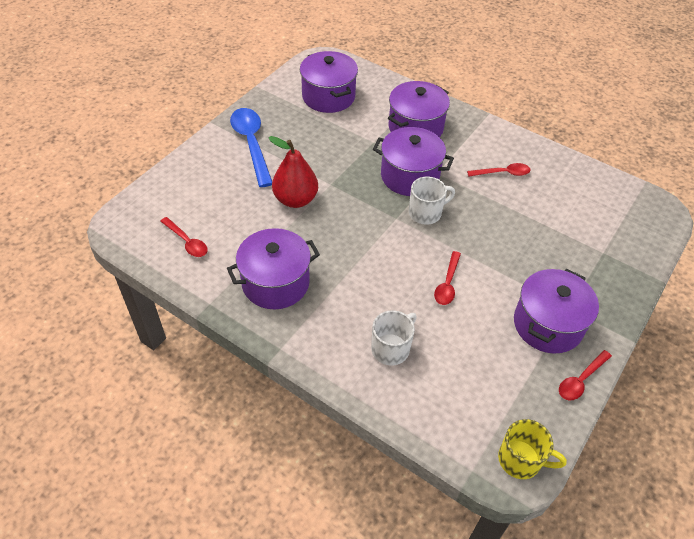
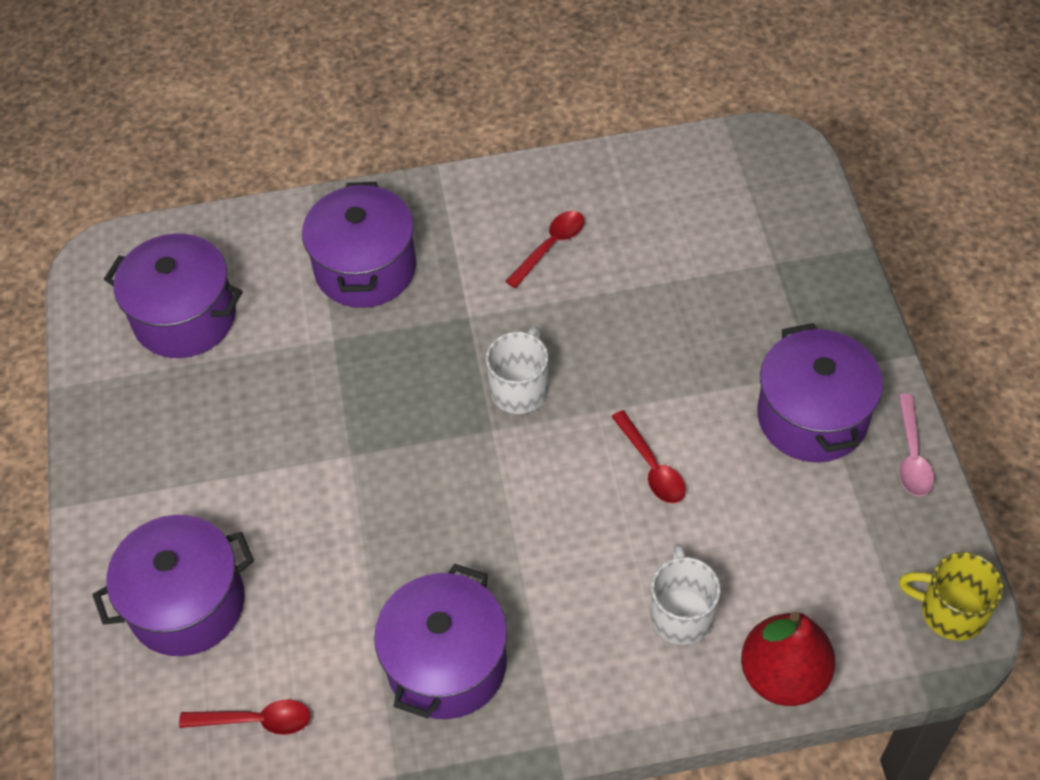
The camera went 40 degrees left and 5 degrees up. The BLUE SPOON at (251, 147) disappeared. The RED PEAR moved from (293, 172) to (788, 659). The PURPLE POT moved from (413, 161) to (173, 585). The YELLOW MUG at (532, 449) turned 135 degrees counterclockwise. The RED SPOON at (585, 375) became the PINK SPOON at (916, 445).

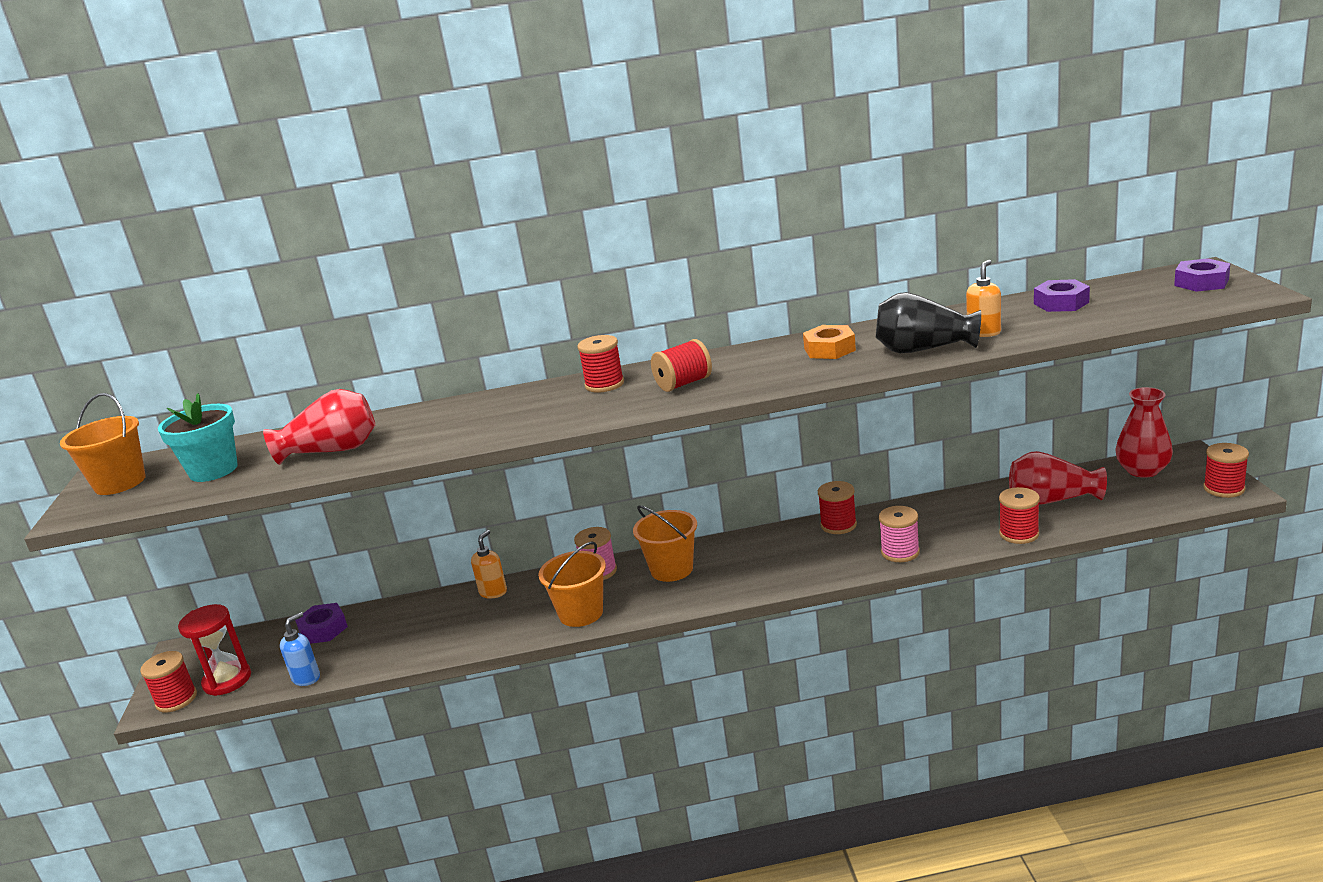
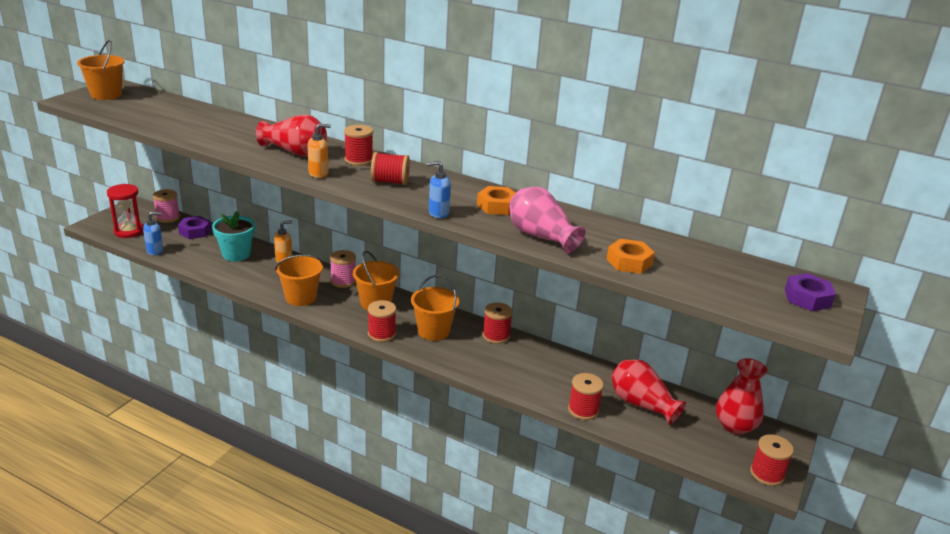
The camera went 30 degrees right and 5 degrees up. The RED SPOOL moved from (168, 681) to (382, 321). The TURQUOISE FLOWER POT moved from (198, 437) to (233, 236). The RED VASE moved from (319, 427) to (291, 135). The BLACK VASE at (928, 322) became the PINK VASE at (547, 220). The PINK SPOOL moved from (899, 534) to (166, 206). The ORANGE SOAP DISPENSER moved from (983, 298) to (319, 151). The PURPLE NUT at (1062, 295) disappeared. The ORANGE BUCKET at (435, 308) appeared. The BLUE SOAP DISPENSER at (438, 189) appeared. The ORANGE NUT at (631, 256) appeared.

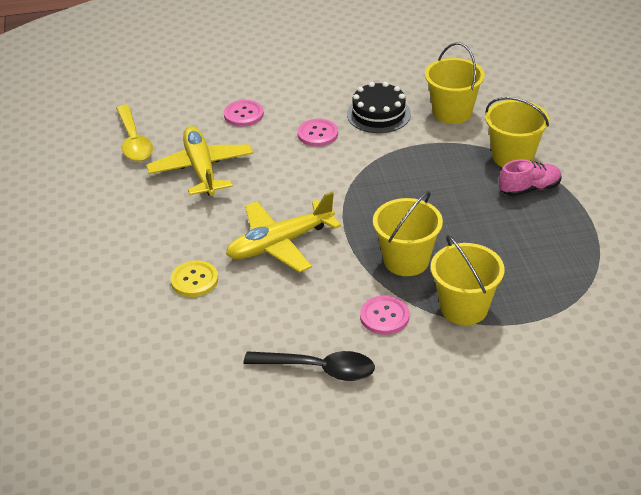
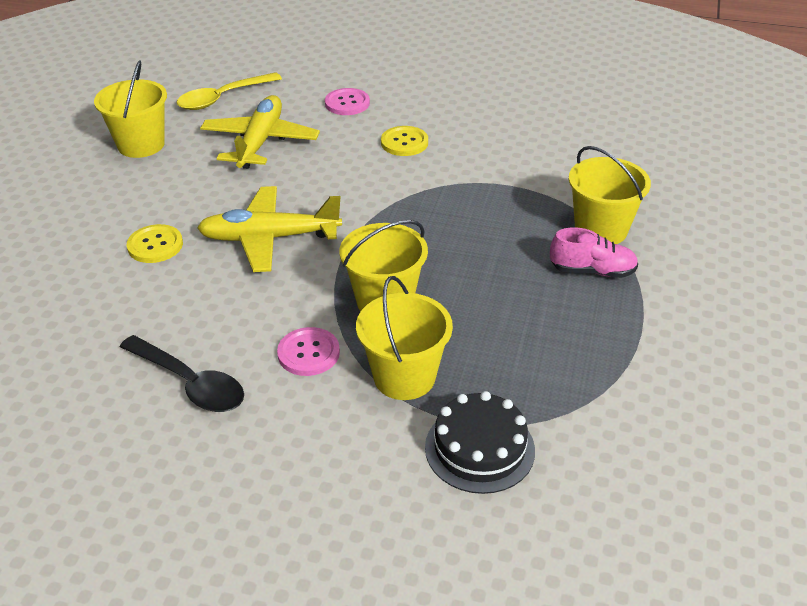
The camera went 25 degrees right and 0 degrees up. The YELLOW SPOON at (134, 133) turned 45 degrees clockwise. The PINK BUTTON at (317, 133) became the YELLOW BUTTON at (404, 141). The BLACK CAKE moved from (379, 107) to (480, 442). The YELLOW BUCKET moved from (455, 83) to (130, 109).

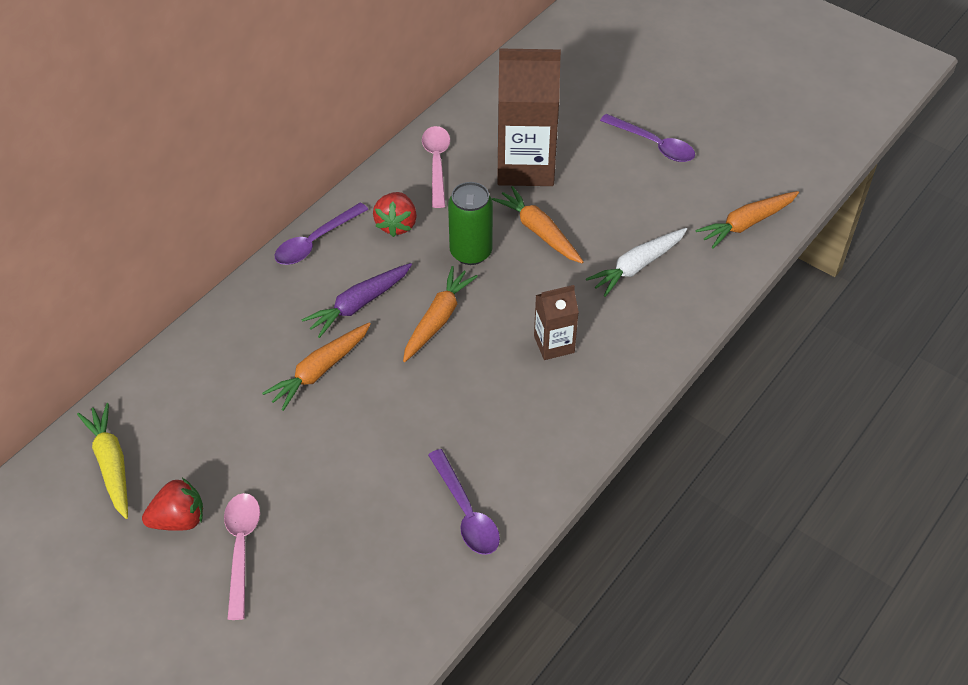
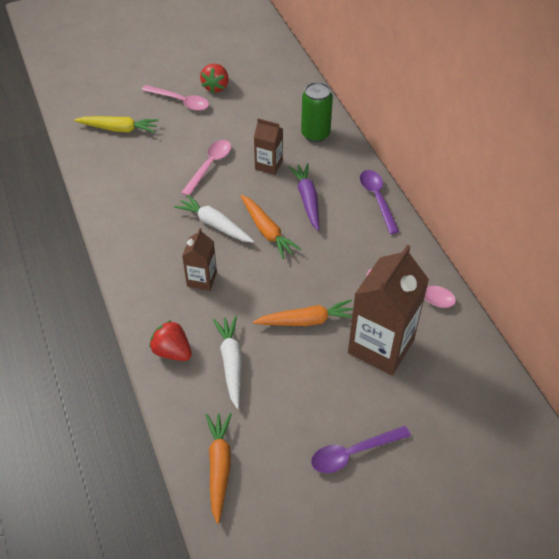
The camera went 120 degrees right and 0 degrees up. The YELLOW CARROT moved from (102, 461) to (116, 124). The ORANGE CARROT at (316, 366) was replaced by the BROWN CARTON at (268, 146). The RED STRAWBERRY moved from (395, 214) to (170, 340). The PURPLE SPOON at (464, 502) disappeared. The GREEN CAN moved from (470, 223) to (317, 112). The WHITE CARROT at (214, 218) appeared. The PINK SPOON at (206, 168) appeared.

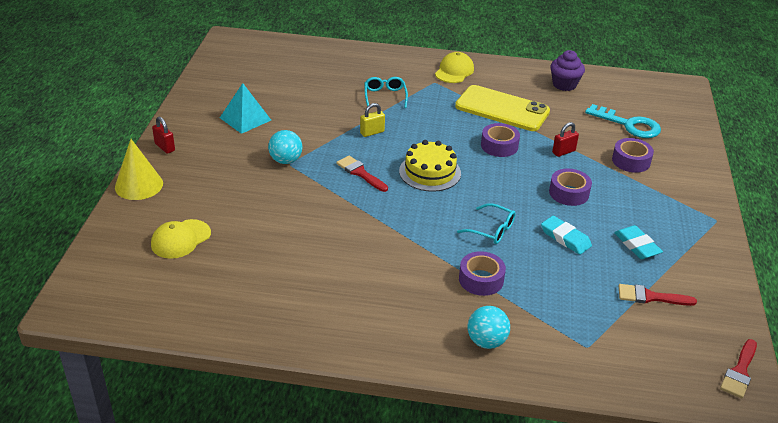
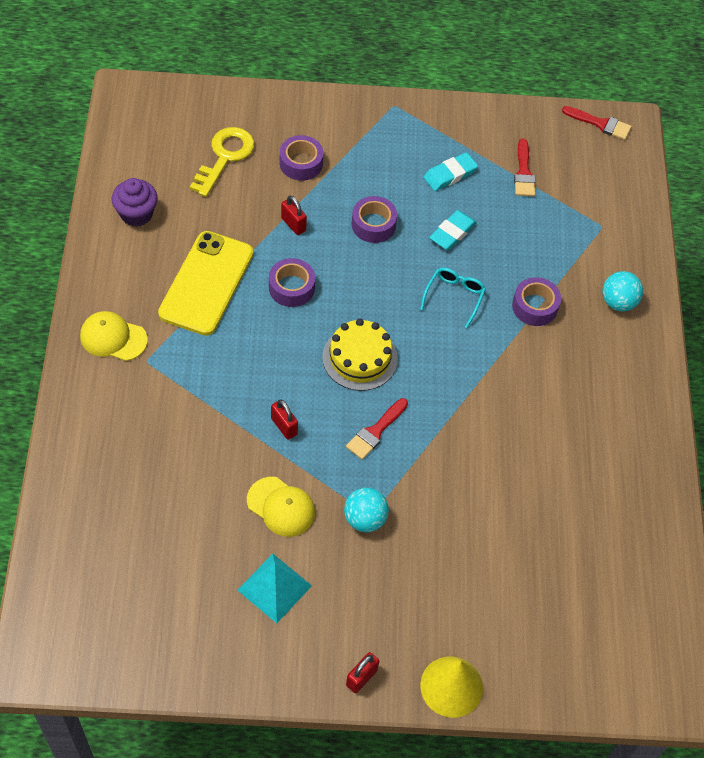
The camera went 100 degrees left and 20 degrees up. The YELLOW CAP moved from (181, 239) to (281, 507). The YELLOW PADLOCK at (372, 120) became the RED PADLOCK at (284, 419). The TURQUOISE GLASSES at (386, 92) disappeared. The TURQUOISE KEY at (623, 121) became the YELLOW KEY at (222, 162).

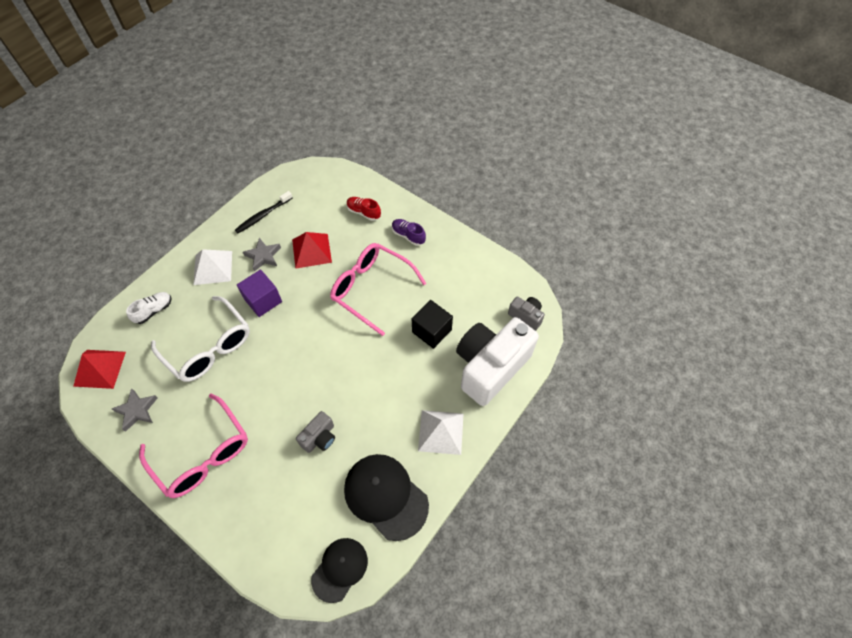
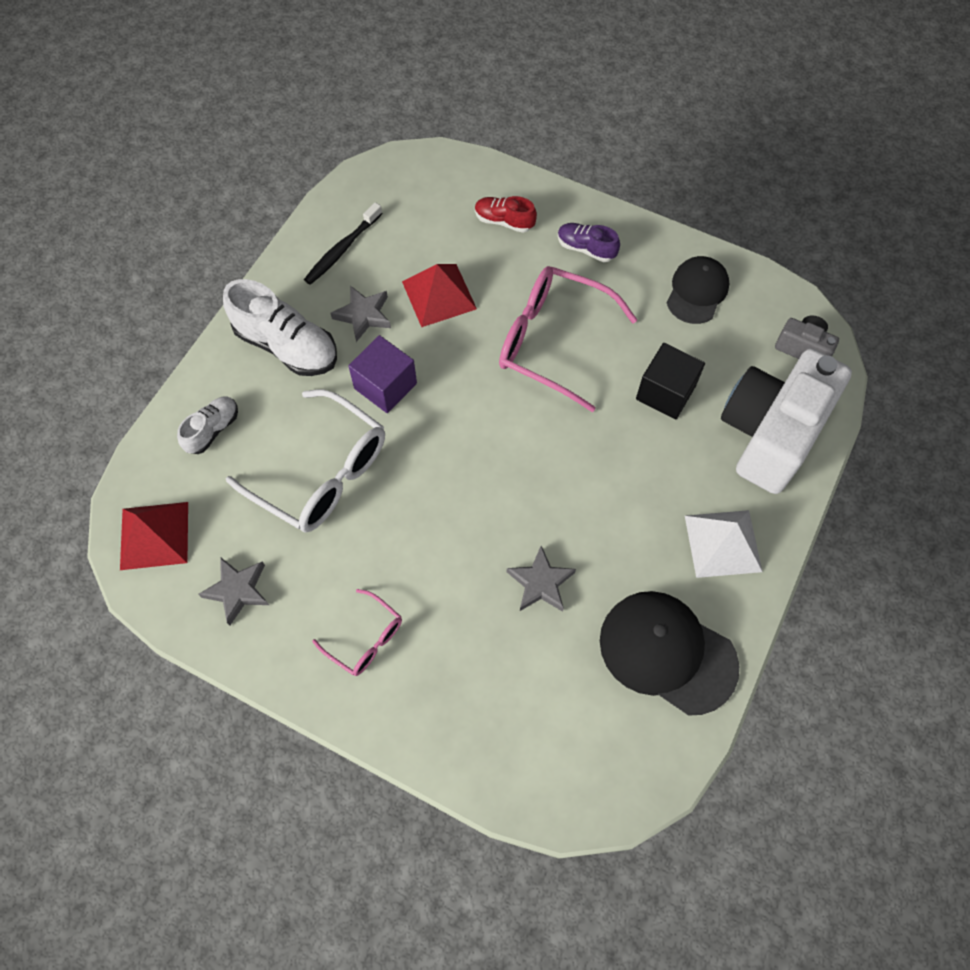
The camera went 10 degrees left and 5 degrees up. The PINK GLASSES at (193, 446) changed to 0.52 times the size. The WHITE PYRAMID at (212, 267) was replaced by the WHITE SHOE at (280, 327). The GREY CAMERA at (315, 432) was replaced by the GREY STAR at (541, 579). The BLACK CAP moved from (339, 570) to (698, 290).

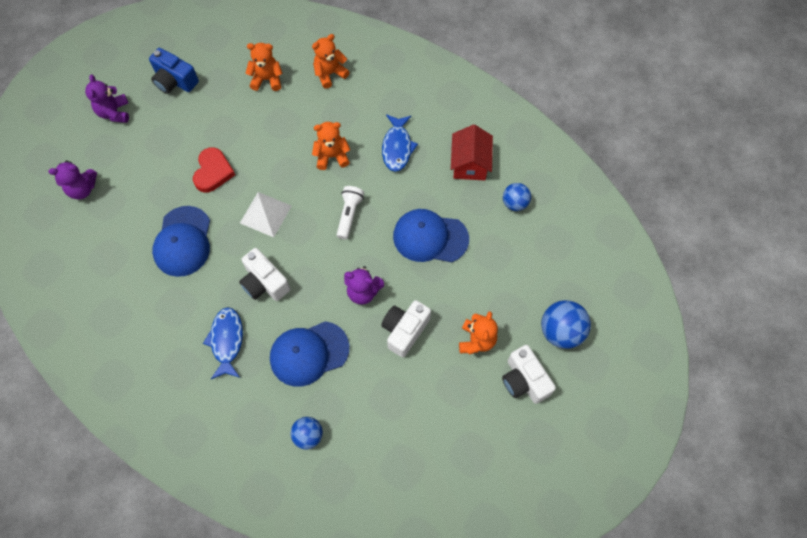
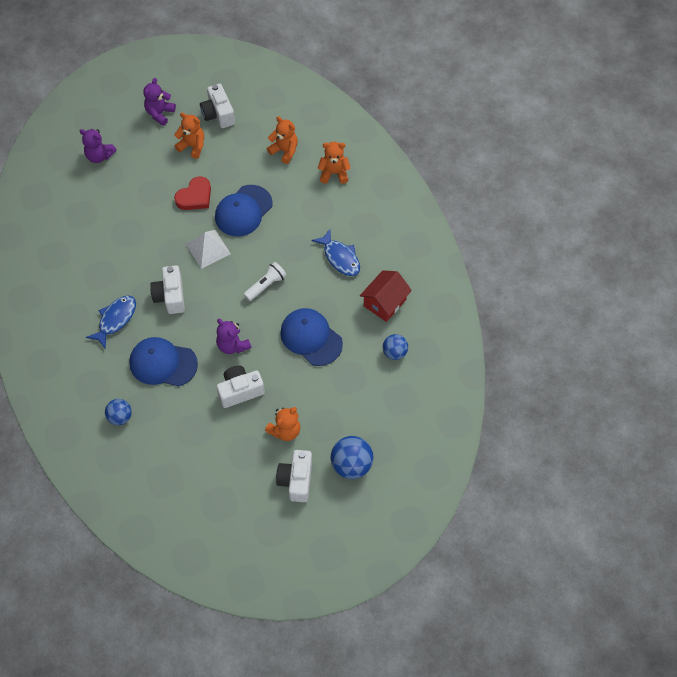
The camera went 35 degrees right and 5 degrees down. The BLUE CAMERA at (174, 71) became the WHITE CAMERA at (217, 106). The BLUE CAP moved from (181, 241) to (244, 210). The ORANGE TEDDY BEAR moved from (331, 146) to (189, 135). The BLUE FISH at (400, 143) turned 75 degrees counterclockwise.

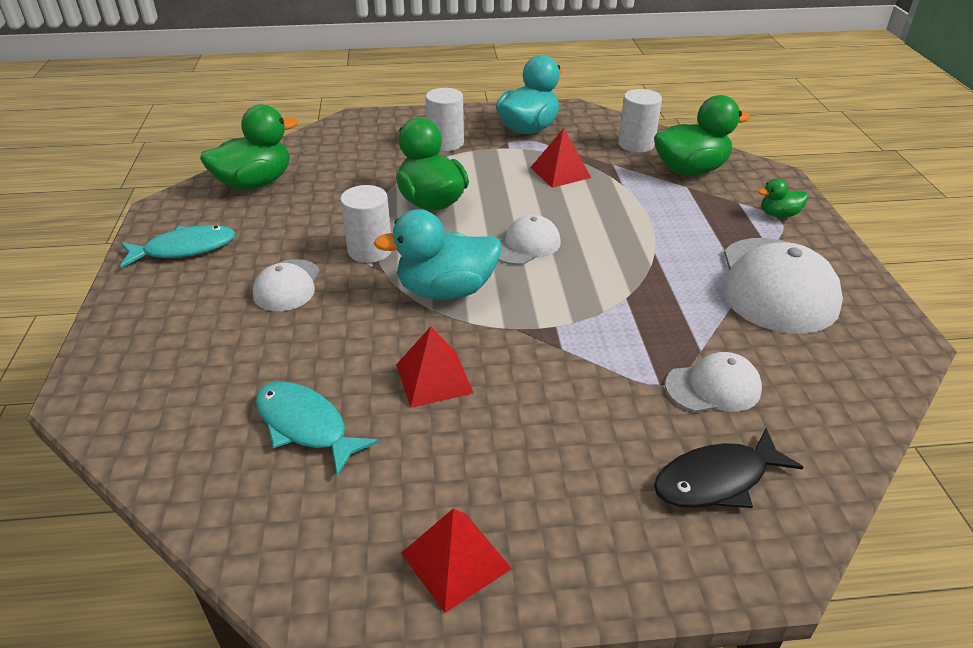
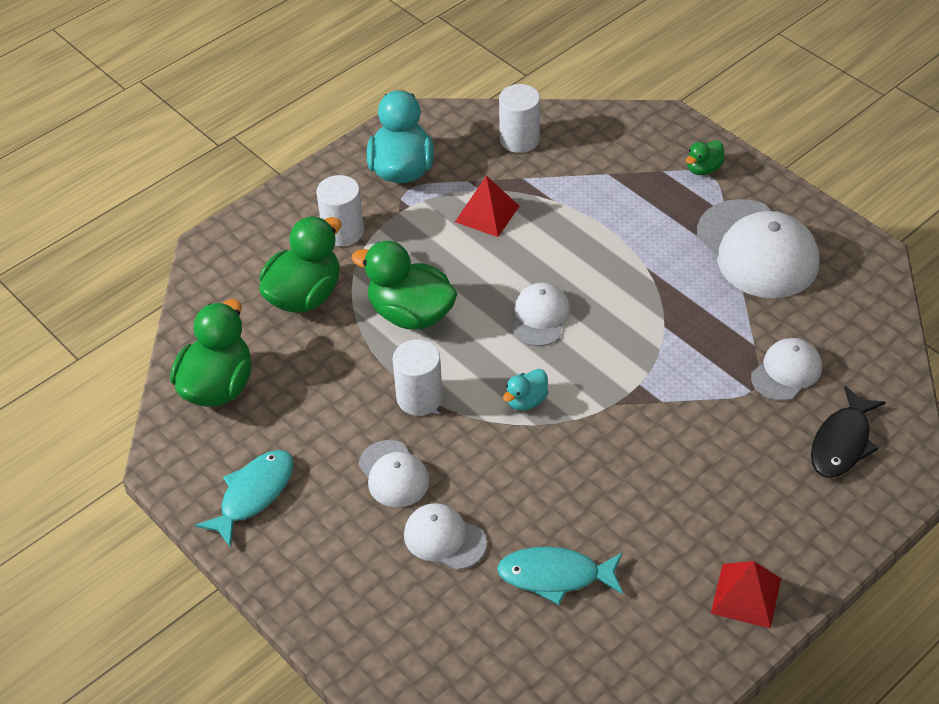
The camera went 35 degrees left and 10 degrees up. The TURQUOISE DUCK at (437, 254) changed to 0.49 times the size. The RED PYRAMID at (434, 367) disappeared. The GREEN DUCK moved from (702, 135) to (300, 264). The WHITE CAP at (445, 536) appeared.

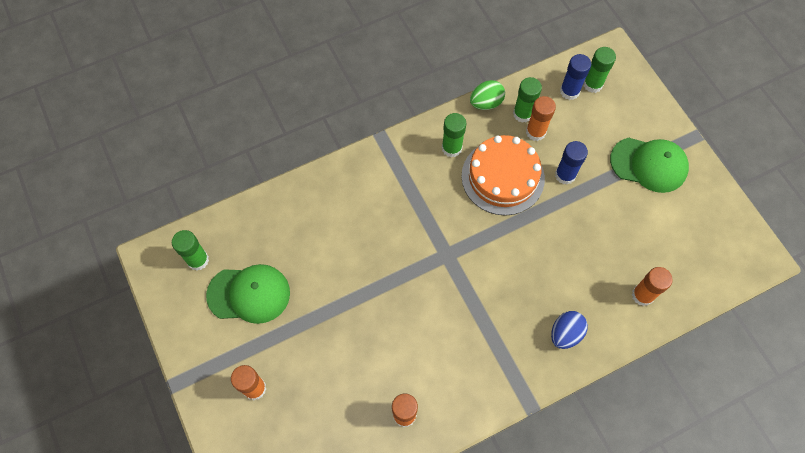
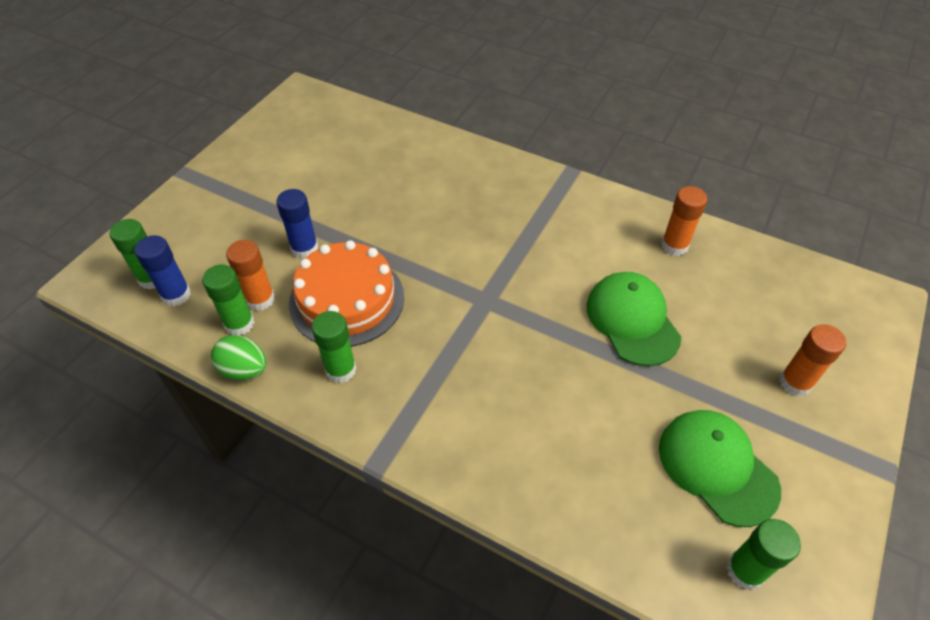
The camera went 125 degrees left and 15 degrees down. The BLUE EGG at (569, 330) disappeared. The GREEN CAP moved from (649, 165) to (633, 319). The ORANGE GLUE STICK at (652, 286) disappeared.

